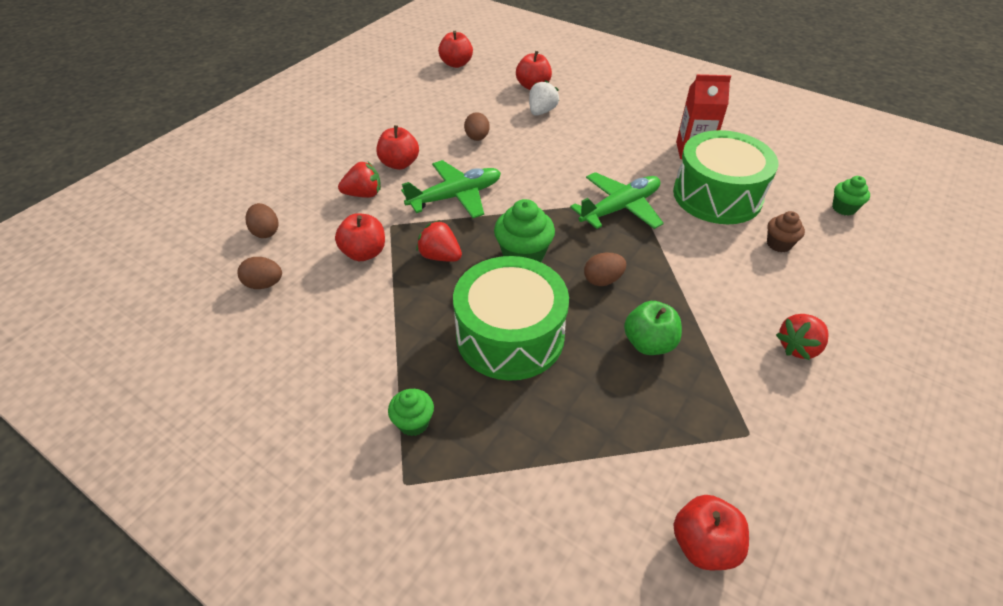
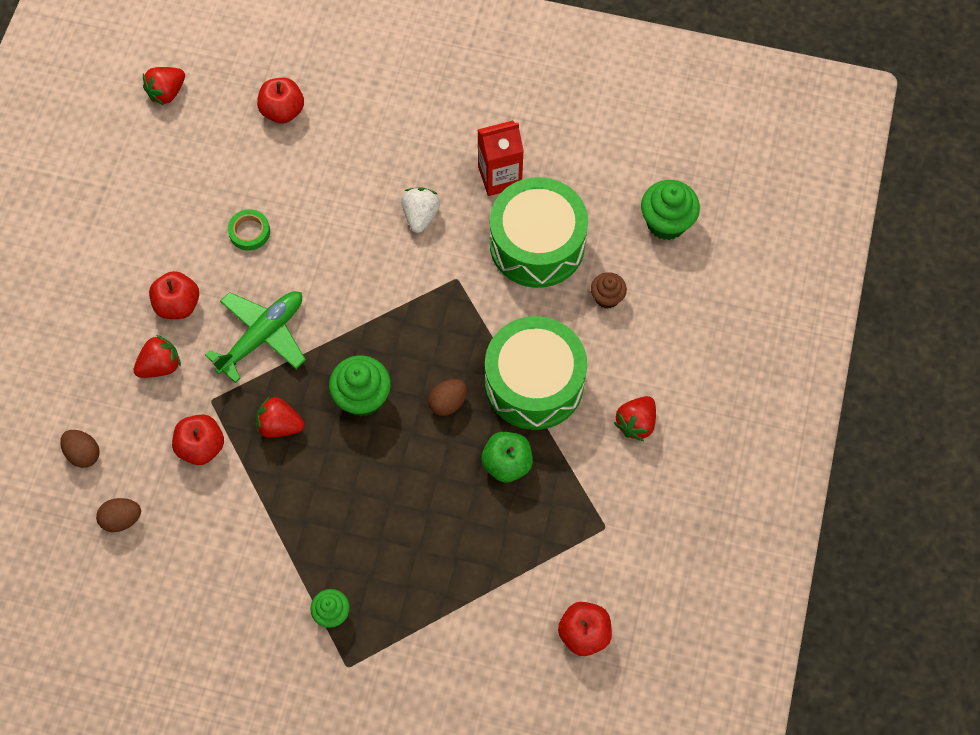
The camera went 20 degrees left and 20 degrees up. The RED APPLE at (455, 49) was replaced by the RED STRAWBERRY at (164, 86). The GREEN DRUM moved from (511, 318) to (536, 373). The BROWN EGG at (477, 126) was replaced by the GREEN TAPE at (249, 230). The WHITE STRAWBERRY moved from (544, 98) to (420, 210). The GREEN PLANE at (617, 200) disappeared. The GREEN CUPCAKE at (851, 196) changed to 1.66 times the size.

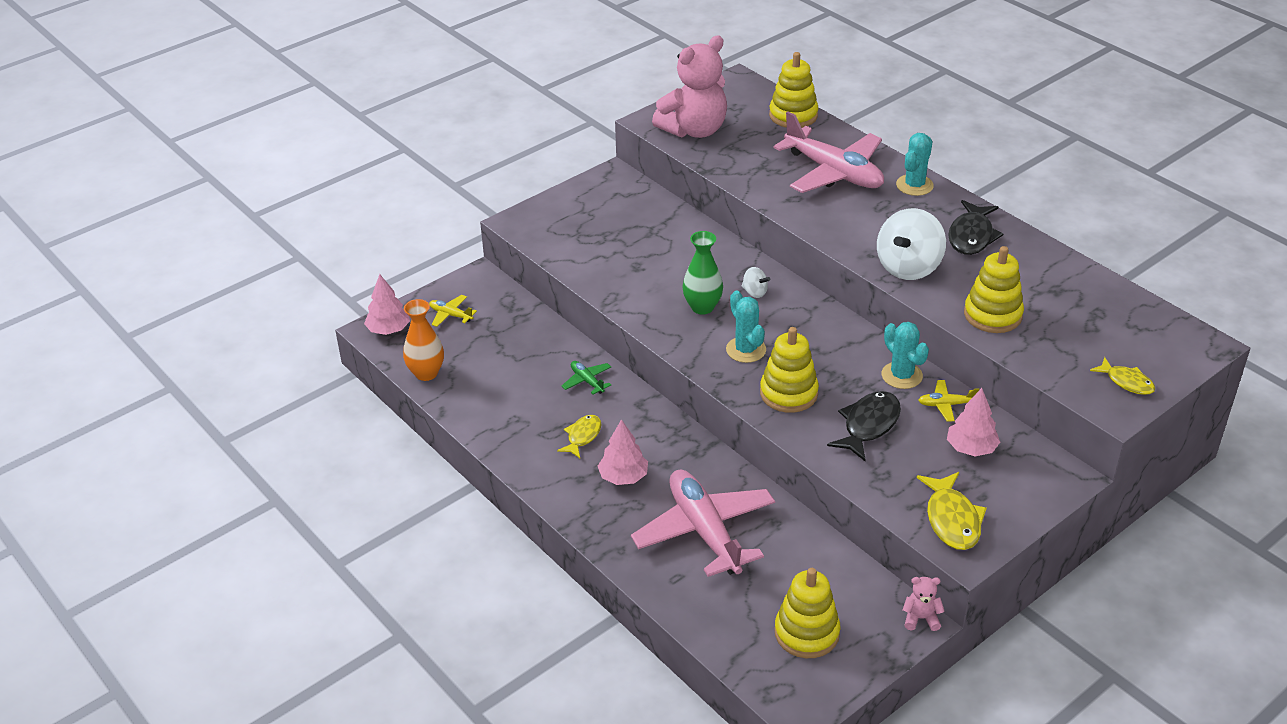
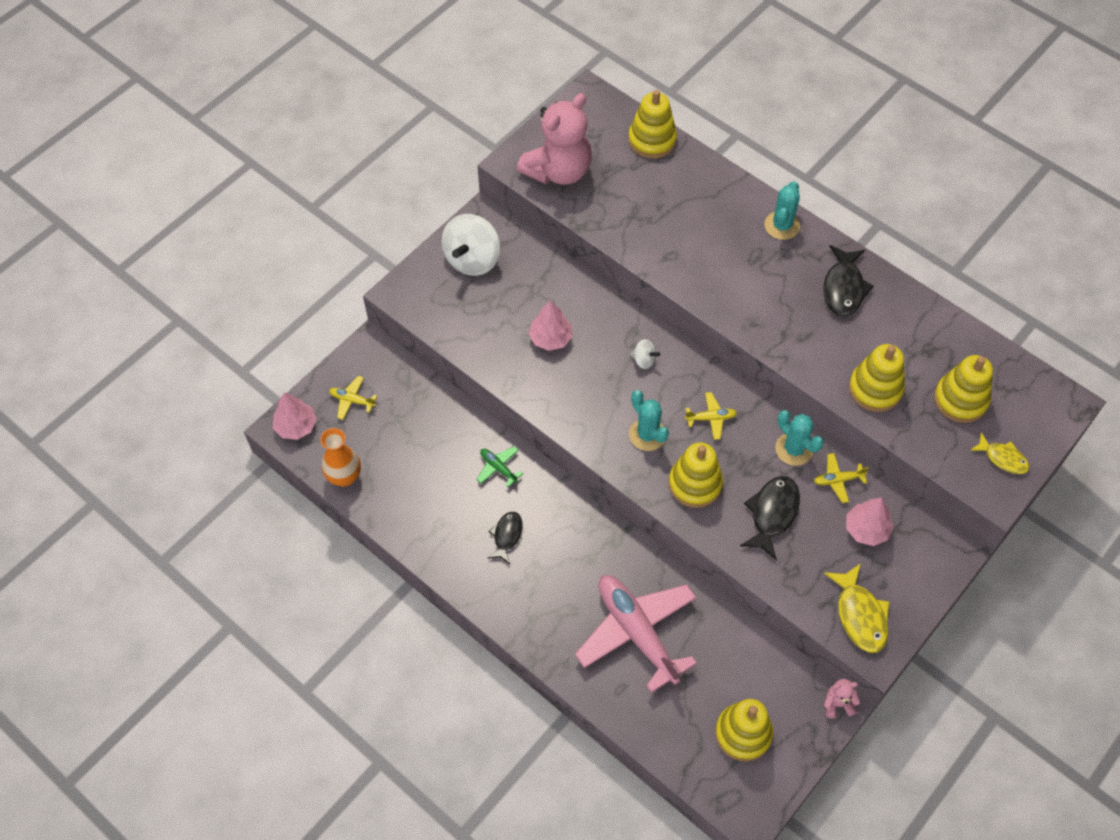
The camera went 10 degrees left and 20 degrees up. The YELLOW FISH at (579, 436) became the BLACK FISH at (505, 538). The PINK TREE moved from (623, 452) to (551, 325). The GREEN VASE at (702, 273) disappeared. The PINK PLANE at (829, 152) disappeared. The WHITE SPINNING TOP moved from (911, 244) to (471, 245). The YELLOW PLANE at (711, 416) appeared. The YELLOW STACKING TOY at (963, 389) appeared.

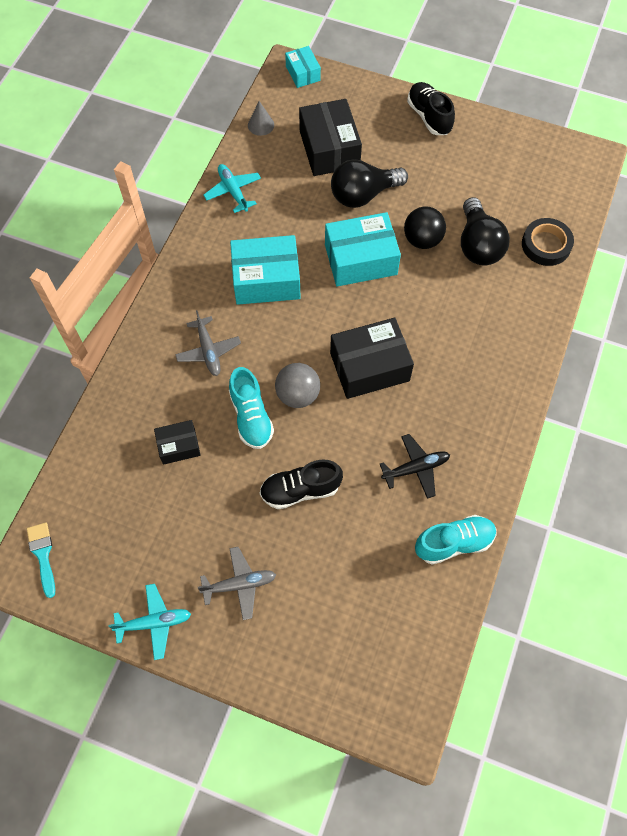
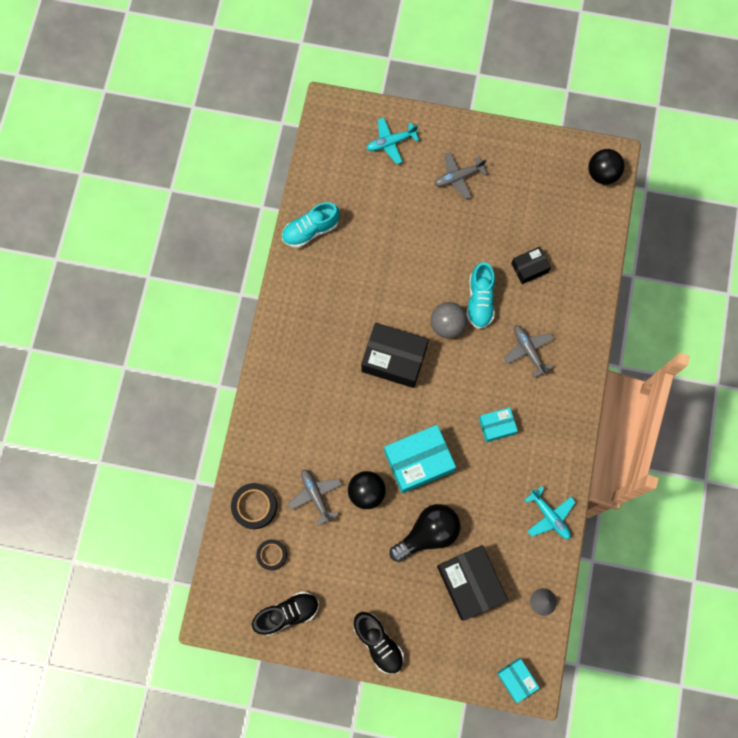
The camera went 170 degrees right and 10 degrees up. The TURQUOISE BRUSH at (41, 560) was replaced by the BLACK BALL at (606, 167). The TURQUOISE PLANE moved from (149, 622) to (392, 141). The TURQUOISE SHOE at (251, 408) turned 150 degrees counterclockwise. The TURQUOISE BOX at (265, 270) changed to 0.55 times the size. The BLACK SHOE moved from (301, 484) to (285, 613). The BLACK BOX at (372, 358) turned 45 degrees clockwise. The BLACK PLANE at (415, 466) disappeared. The BLACK LIGHT BULB at (485, 231) was replaced by the GREY PLANE at (315, 497). The BLACK TAPE at (271, 554) appeared.

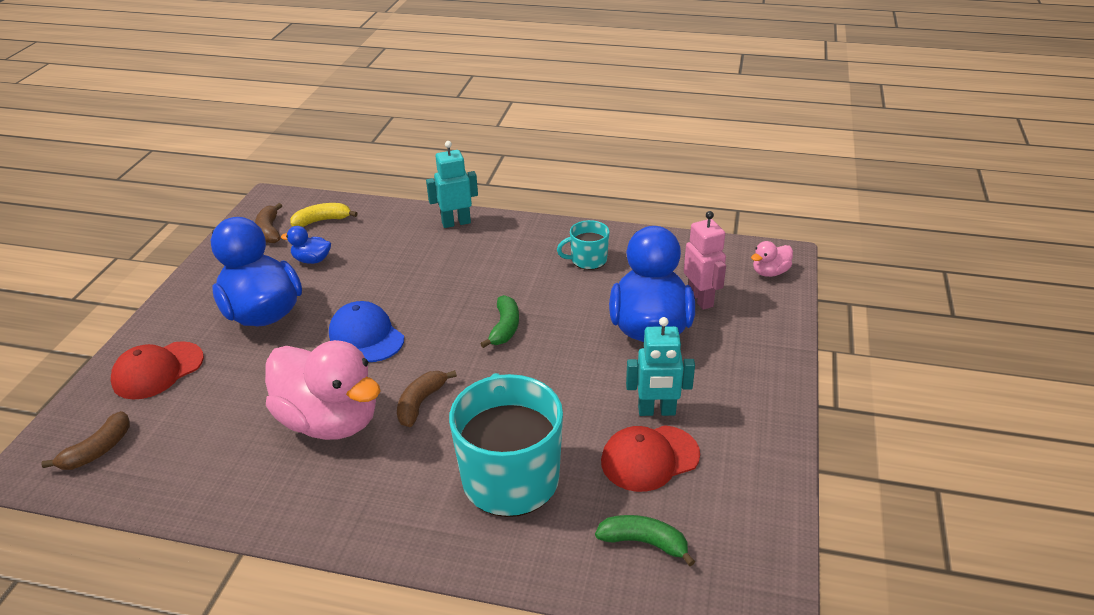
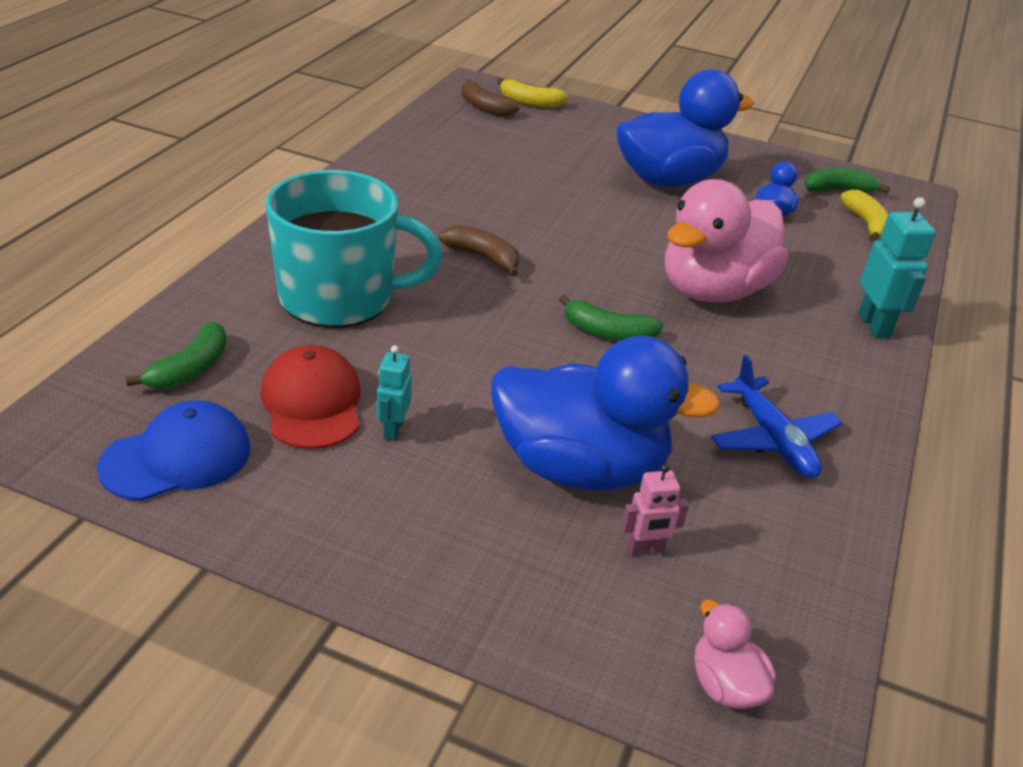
The camera went 95 degrees right and 0 degrees up. The RED CAP at (157, 370) disappeared. The BROWN BANANA at (268, 223) became the GREEN BANANA at (847, 180). The PINK DUCK moved from (322, 390) to (726, 240). The BLUE CAP moved from (366, 331) to (173, 450). The TURQUOISE MUG at (583, 245) was replaced by the BLUE PLANE at (777, 416). The TURQUOISE ROBOT at (660, 366) changed to 0.60 times the size. The PINK ROBOT at (705, 260) changed to 0.60 times the size. The YELLOW BANANA at (533, 93) appeared.

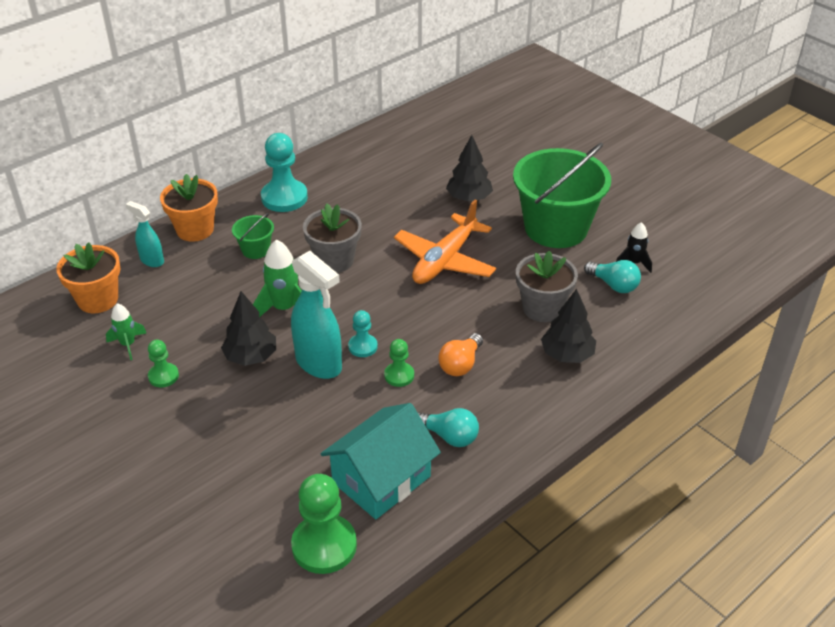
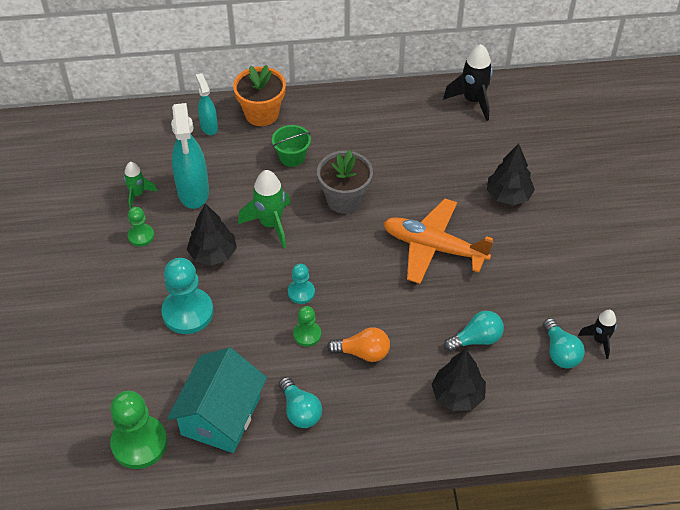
The camera went 35 degrees right and 10 degrees up. The ORANGE FLOWER POT at (88, 278) disappeared. The TURQUOISE PAWN moved from (284, 172) to (187, 296). The TURQUOISE SPRAY BOTTLE moved from (316, 315) to (190, 156). The TURQUOISE HOUSE at (380, 461) turned 60 degrees counterclockwise. The ORANGE PLANE at (445, 242) turned 45 degrees clockwise. The ORANGE LIGHT BULB at (460, 354) turned 150 degrees counterclockwise. The GREEN BUCKET at (562, 195) disappeared. The GREY FLOWER POT at (547, 286) was replaced by the TURQUOISE LIGHT BULB at (474, 331). The BLACK ROCKET at (468, 82) appeared.

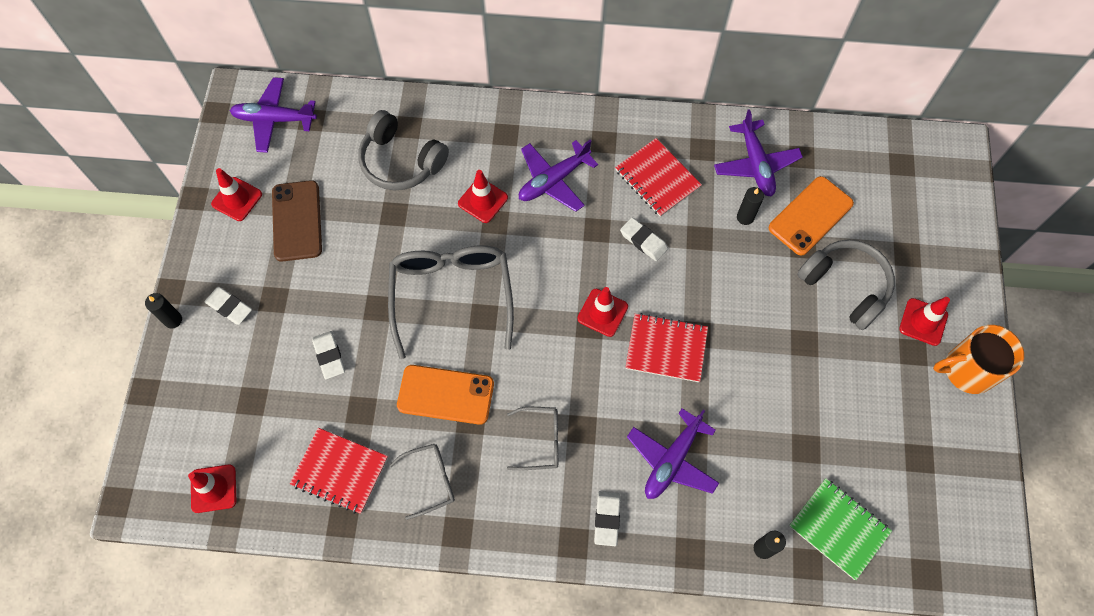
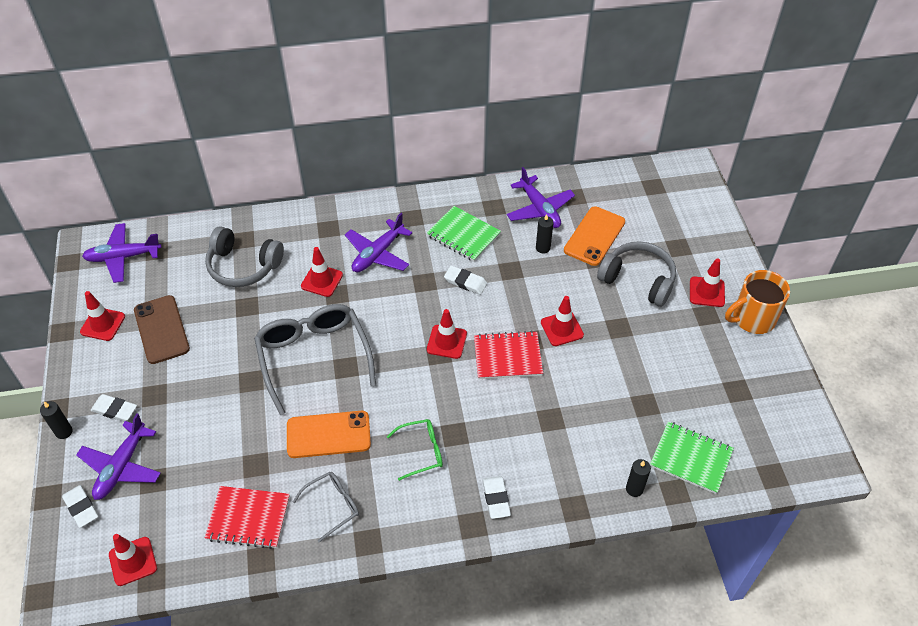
The camera went 15 degrees left and 15 degrees down. The WHITE ERASER moved from (328, 355) to (80, 506). The GREY GLASSES at (532, 438) became the GREEN GLASSES at (415, 450). The RED NOTEBOOK at (658, 177) became the GREEN NOTEBOOK at (464, 234). The PURPLE PLANE moved from (673, 453) to (118, 456). The RED TRAFFIC CONE at (562, 321) appeared.

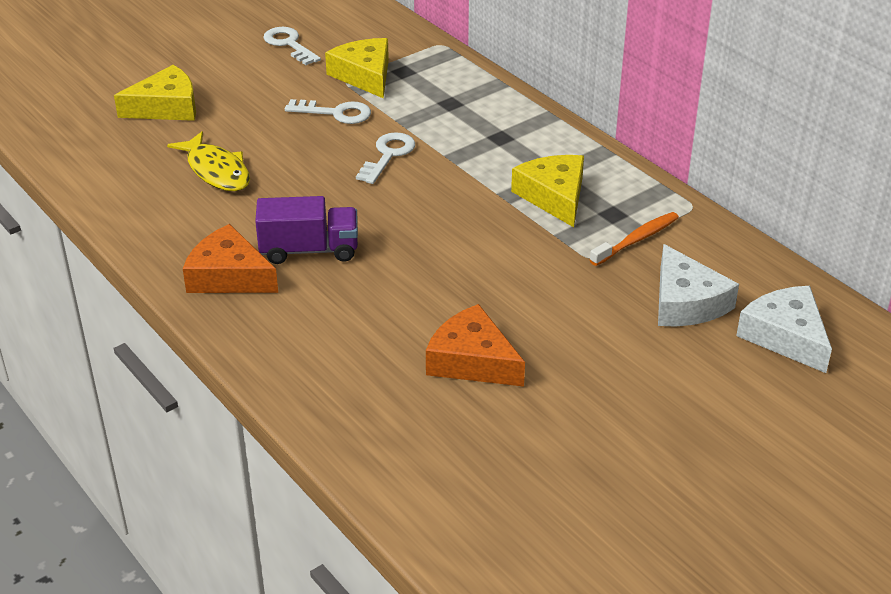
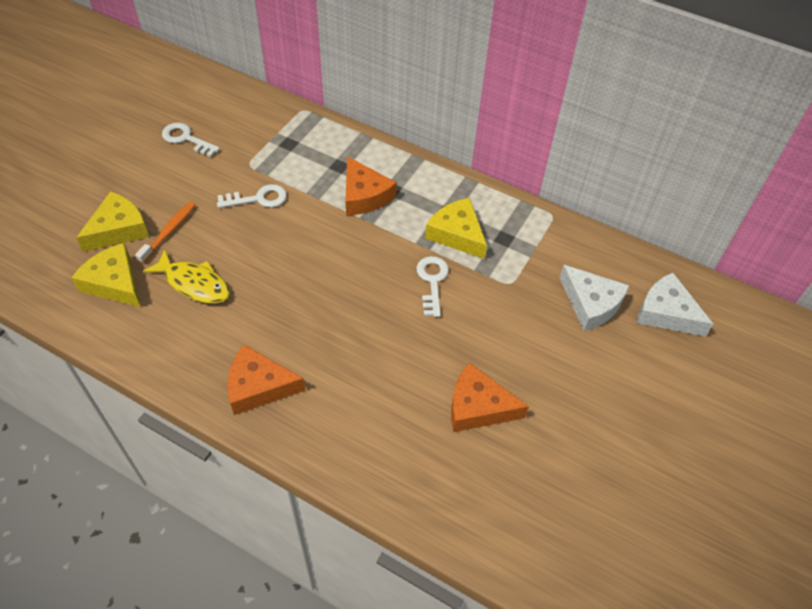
The camera went 25 degrees left and 15 degrees up. The PURPLE TRUCK at (306, 230) disappeared. The YELLOW CHEESE moved from (357, 68) to (106, 275). The WHITE KEY moved from (385, 158) to (432, 286). The ORANGE TOOTHBRUSH moved from (634, 239) to (165, 232). The ORANGE CHEESE at (371, 185) appeared.

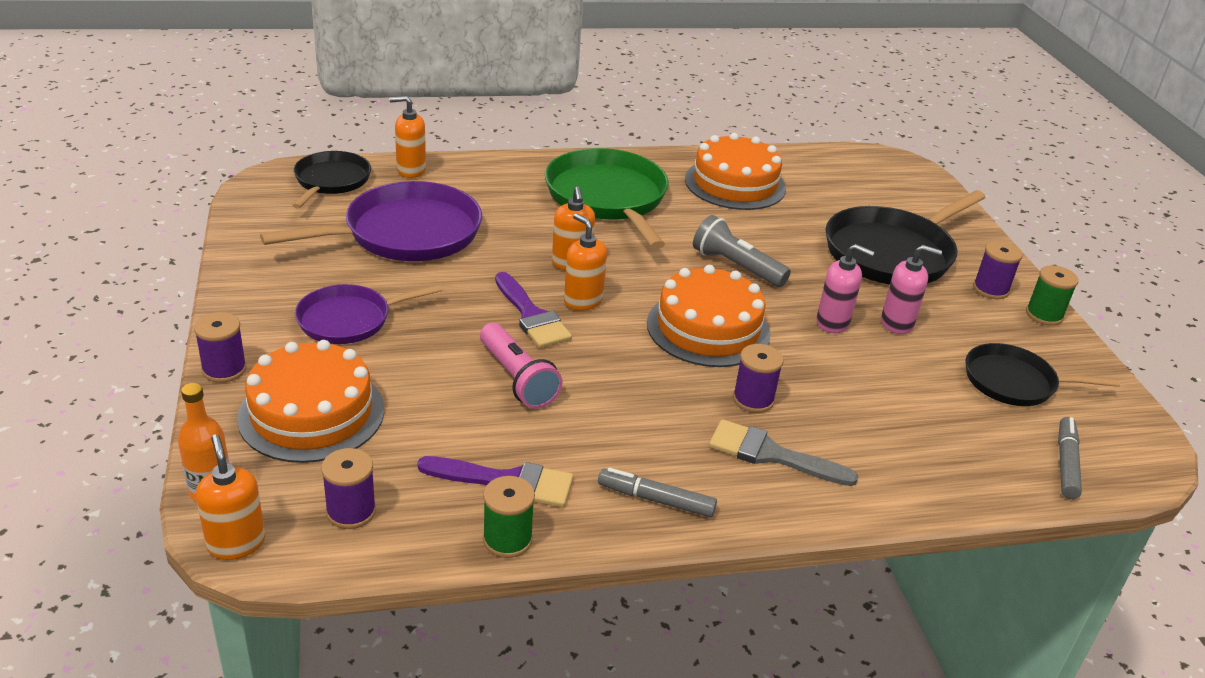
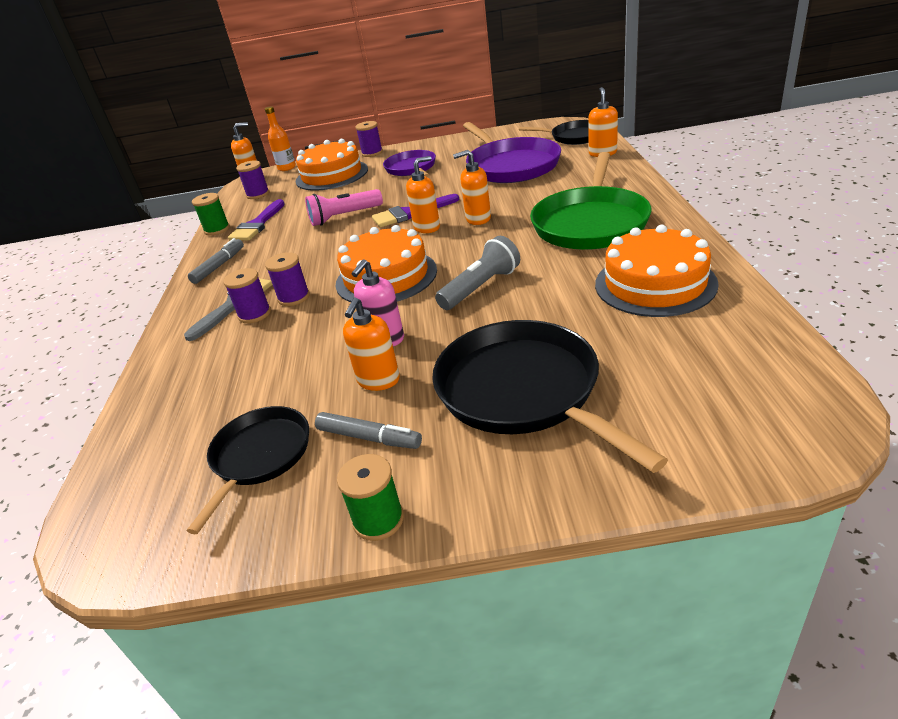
The camera went 105 degrees right and 0 degrees up. The GREEN PAN at (607, 198) turned 120 degrees clockwise. The PINK SOAP DISPENSER at (911, 289) became the ORANGE SOAP DISPENSER at (371, 344). The PURPLE SPOOL moved from (998, 270) to (247, 295). The GREY MARKER moved from (1070, 458) to (368, 430).

